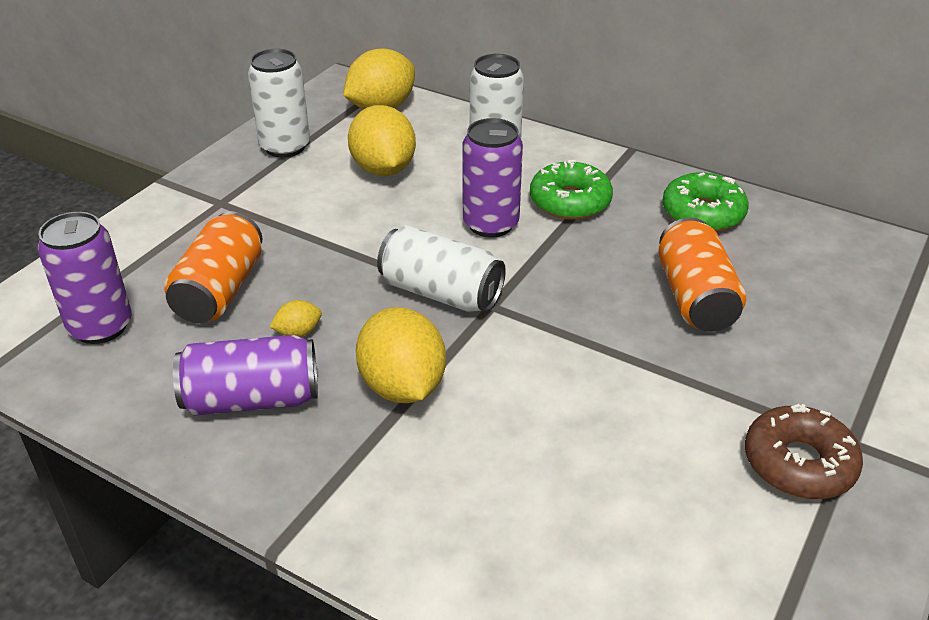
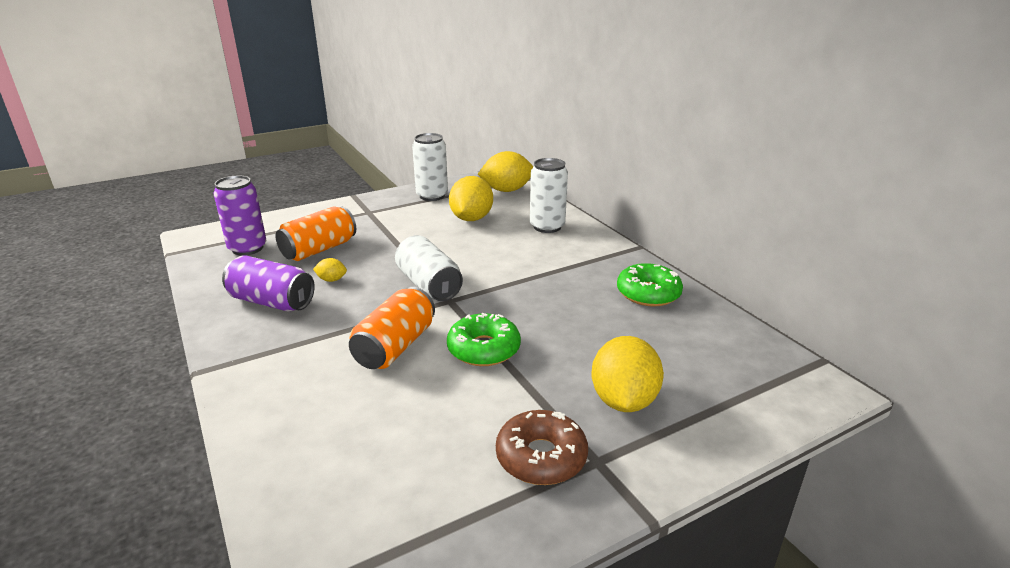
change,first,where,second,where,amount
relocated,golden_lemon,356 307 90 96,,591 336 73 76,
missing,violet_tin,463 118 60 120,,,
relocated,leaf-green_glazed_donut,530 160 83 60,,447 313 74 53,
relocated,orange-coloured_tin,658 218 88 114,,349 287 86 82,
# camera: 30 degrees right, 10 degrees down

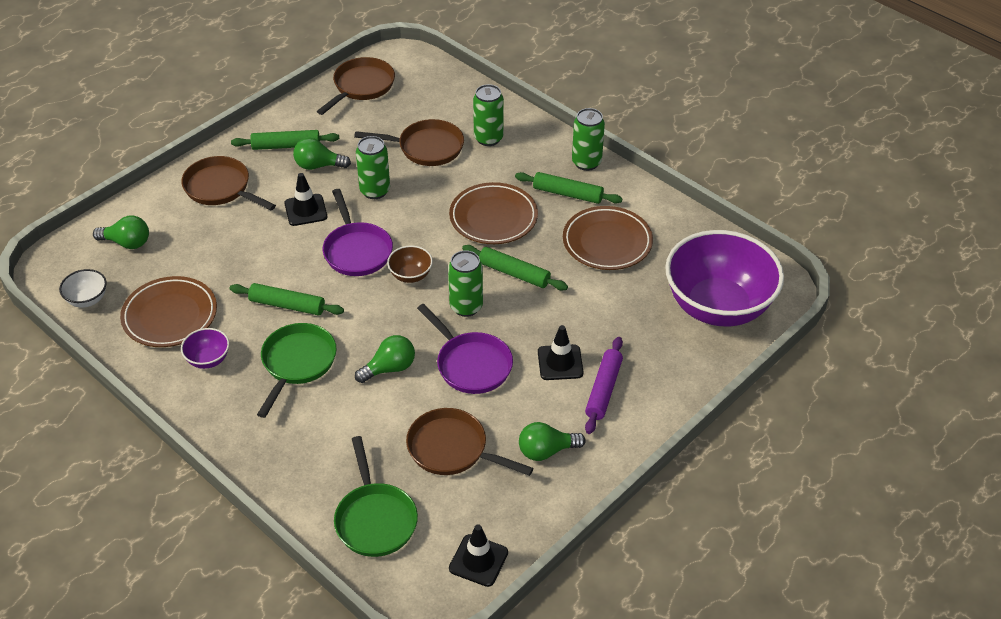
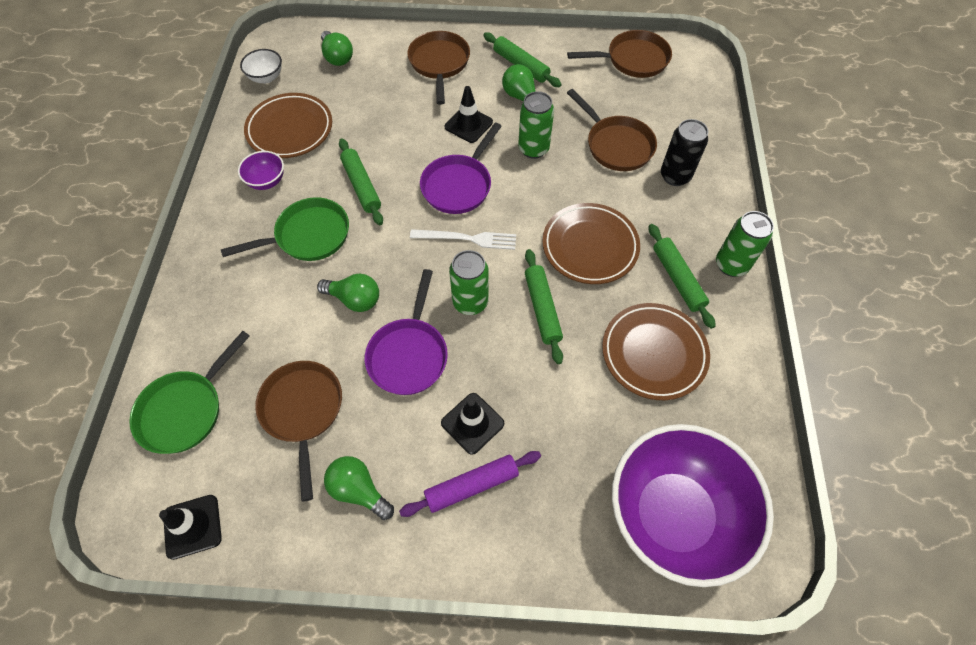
change,first,where,second,where,amount
exchanged,dark_brown_bowl,387 245 46 38,pure_white_fork,410 229 106 21,
colour,leaf-green_tin,473 84 31 62,ebony_tin,661 119 47 67,
# camera: 50 degrees right, 15 degrees up

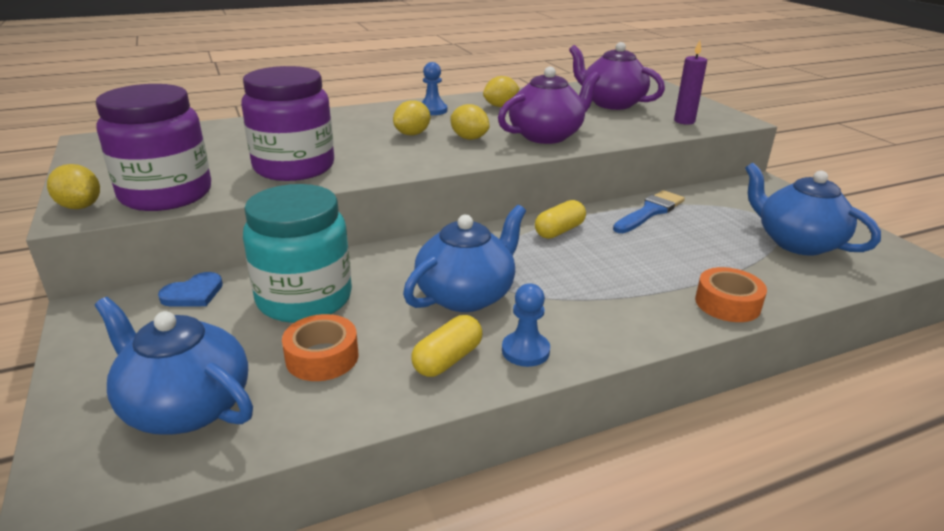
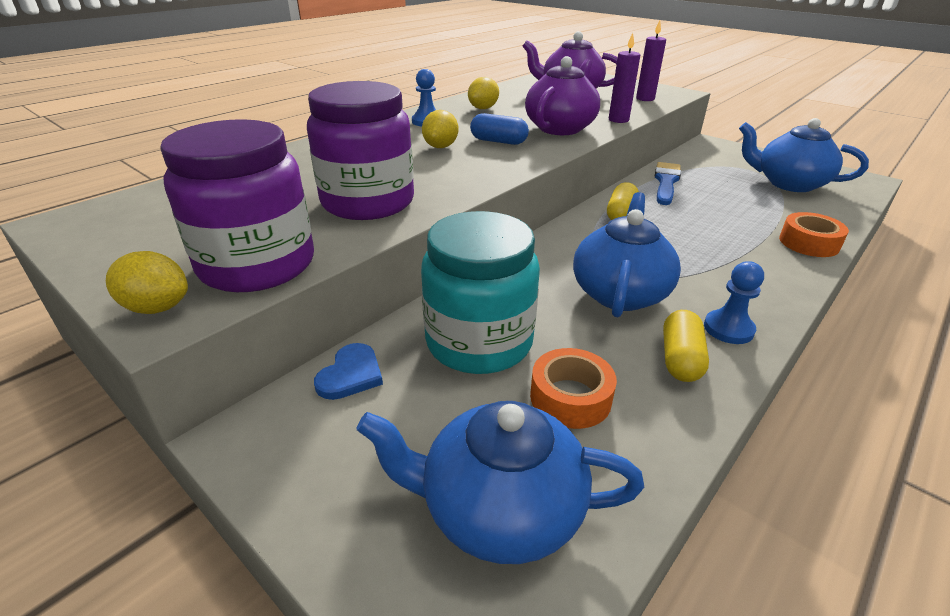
change,first,where,second,where,amount
exchanged,golden_lemon,451 104 39 36,royal_blue_capsule,470 113 59 32,
appeared,,,violet_pillar_candle,609 33 31 90,
# camera: 25 degrees left, 5 degrees up

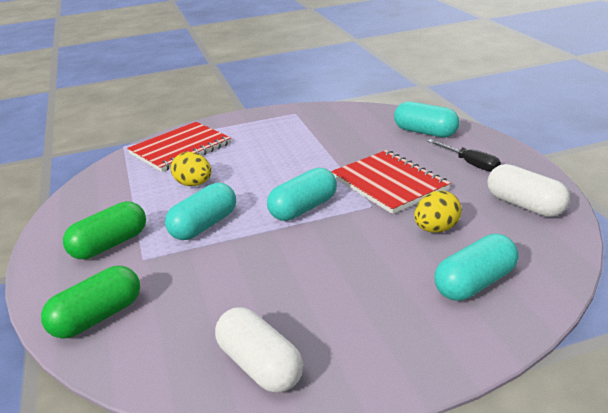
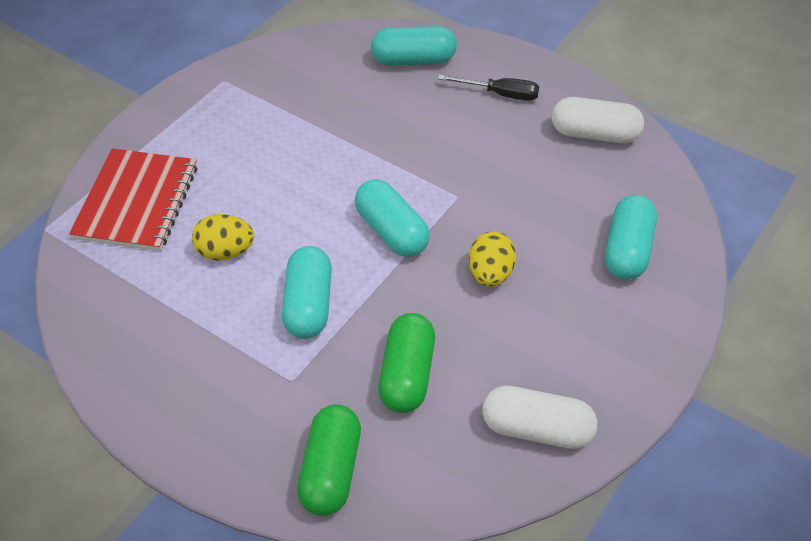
change,first,where,second,where,amount
relocated,leaf-green_capsule,63 201 83 58,,378 313 57 100,
spun,aqua_capsule,267 168 70 53,,355 179 75 78,45 degrees counterclockwise
missing,crimson_notebook,331 150 120 64,,,
relocated,golden_toy_egg,414 191 48 42,,469 232 47 55,
# camera: 40 degrees left, 20 degrees up

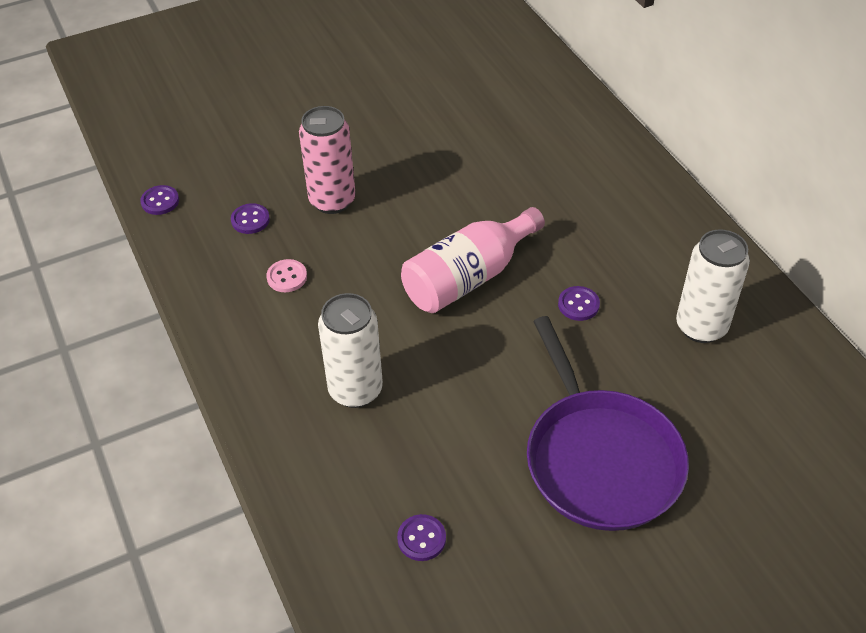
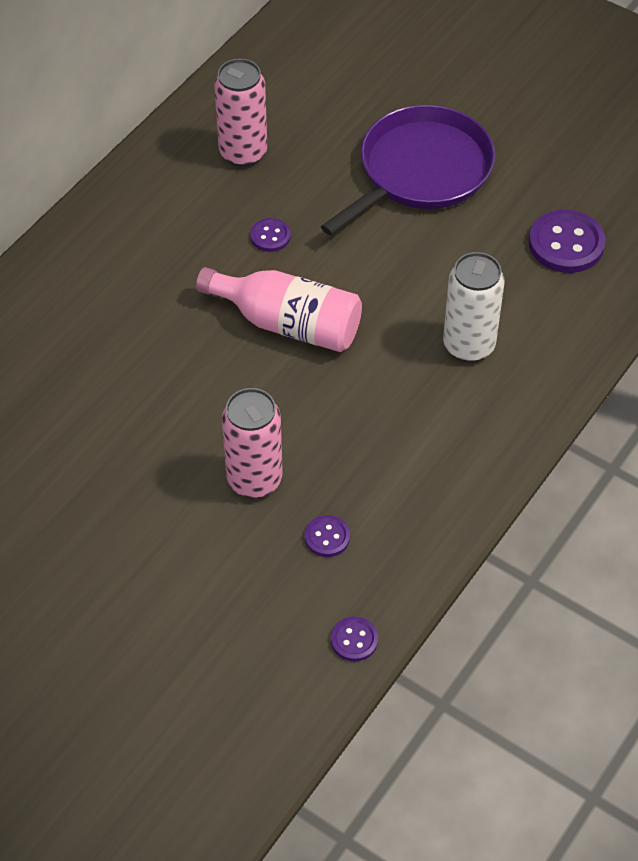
change,first,where,second,where,amount
missing,pink_shirt_button,266 259 41 33,,,
size,violet_shirt_button,397 514 49 47,,529 210 76 63,x1.86
colour,pure_white_tin,676 229 74 114,pink_tin,214 59 53 108,
# camera: 120 degrees left, 5 degrees up

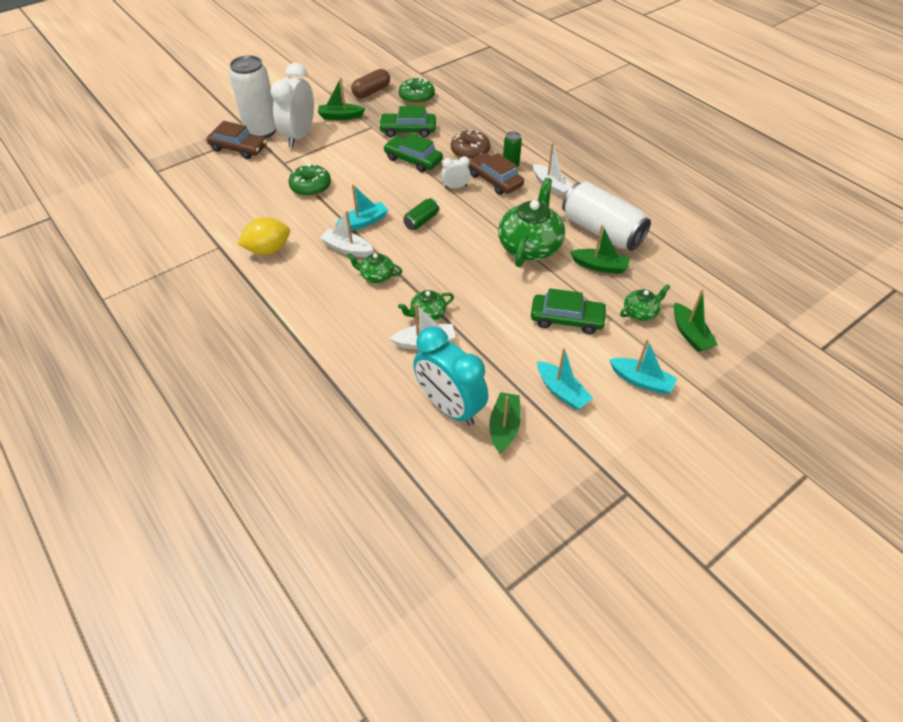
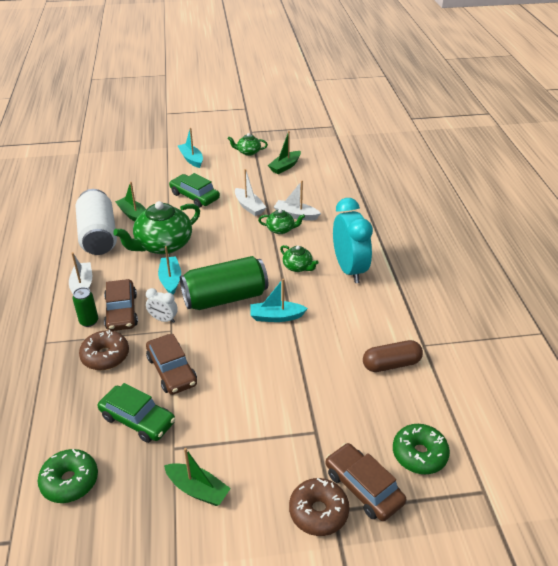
change,first,where,second,where,amount
exchanged,pure_white_tin,229 55 47 83,dark_brown_glazed_donut,289 478 61 58,
missing,golden_lemon,237 217 53 38,,,
missing,pure_white_clock,270 63 44 84,,,
relocated,leaf-green_glazed_donut,288 164 43 33,,393 424 57 50,
relocated,pure_white_sailboat,320 211 53 46,,235 169 32 47,
relocated,dark_brown_capsule,351 69 39 29,,363 340 60 32,
colour,leaf-green_car,383 133 60 39,dark_brown_car,146 334 51 61,
size,leaf-green_tin,403 198 36 32,,180 256 88 54,x2.16
relocated,aqua_clock,413 327 75 99,,333 198 40 85,
relocated,aqua_sailboat,537 348 56 62,,158 246 23 48,
relocated,leaf-green_china_teapot,620 284 50 37,,228 133 40 23,
missing,leaf-green_sailboat,674 289 44 63,,,
# camera: 150 degrees left, 10 degrees down

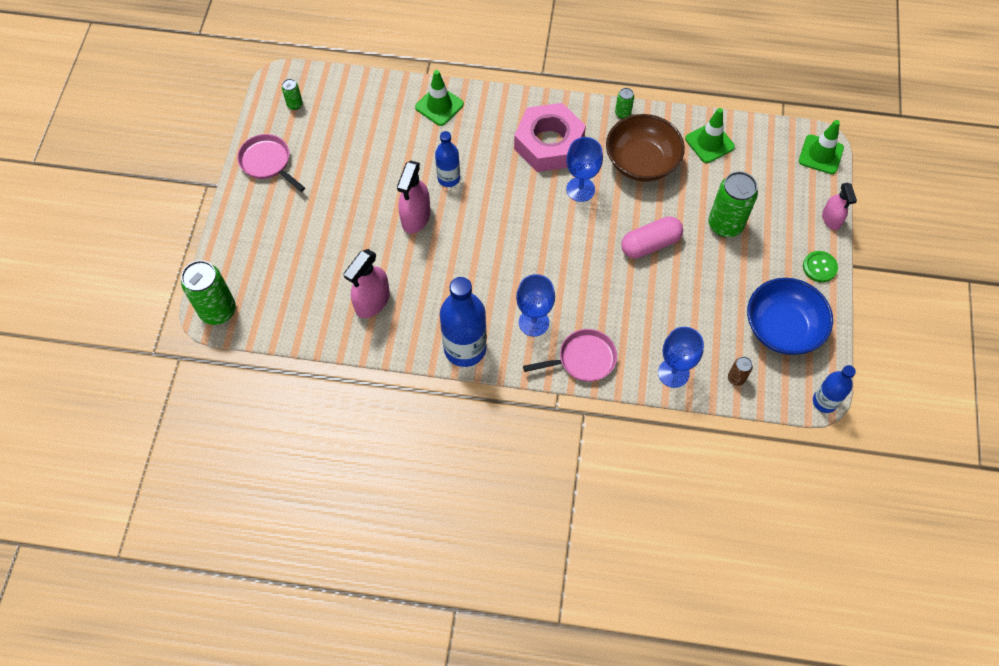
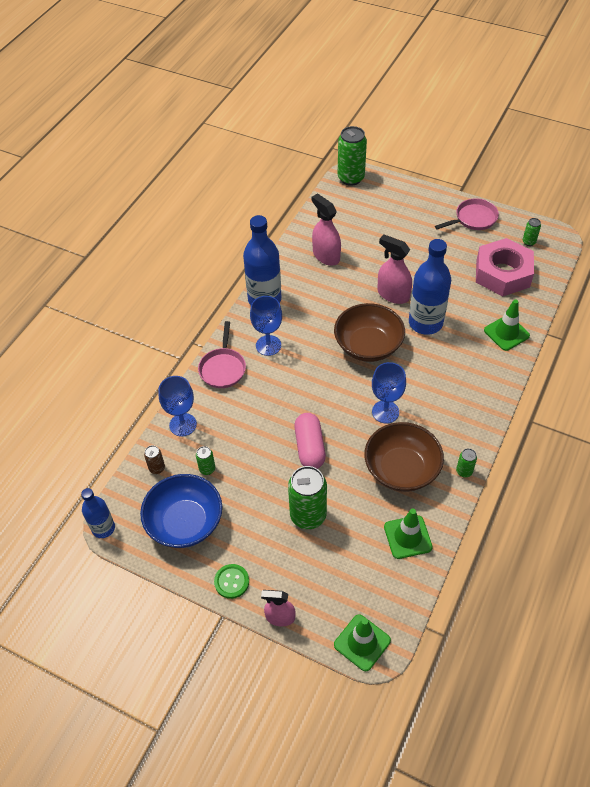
change,first,where,second,where,amount
size,royal_blue_bottle,435 131 25 56,,409 239 42 96,x1.72
relocated,pink_nut,514 103 72 69,,476 238 58 58,
appeared,,,leaf-green_tin,196 446 19 29,
appeared,,,dark_brown_bowl,334 303 71 59,
# camera: 110 degrees right, 10 degrees down

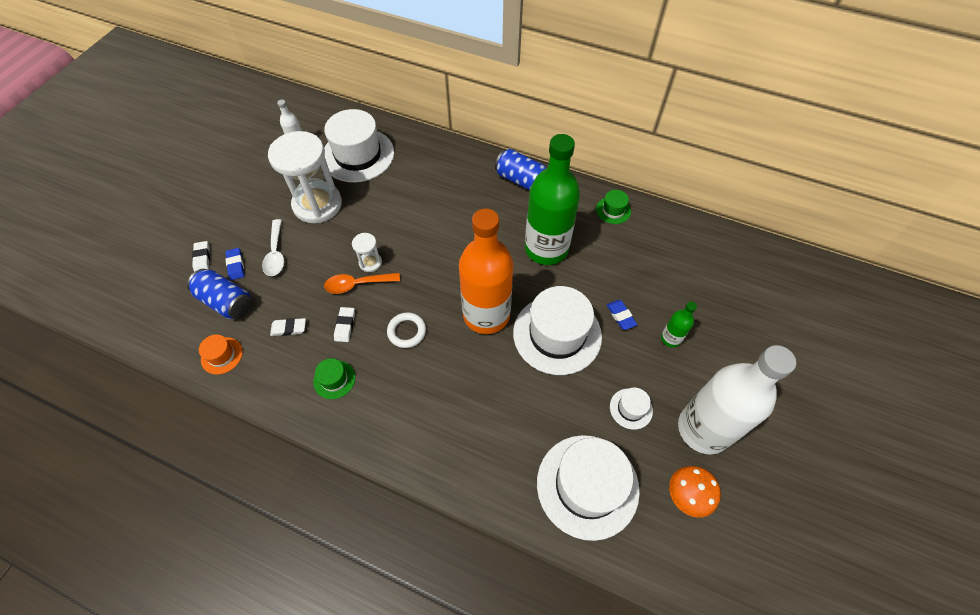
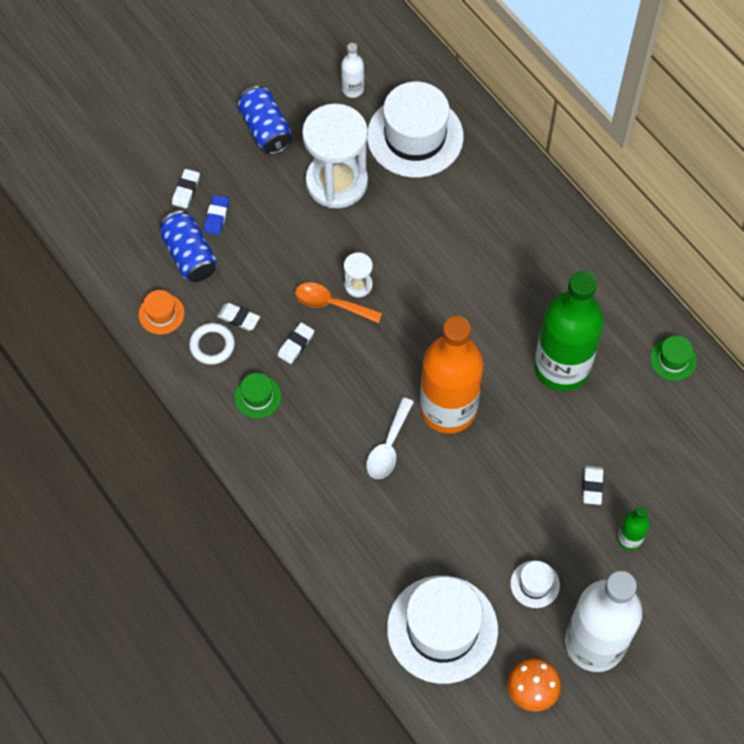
change,first,where,second,where,amount
relocated,pure_white_teaspoon,262 219 23 57,,366 397 48 82,
relocated,pure_white_hoop,387 312 39 36,,189 323 46 42,
relocated,royal_blue_tin,495 149 51 42,,238 86 54 69,
missing,pure_white_hat,513 286 89 89,,,
colour,royal_blue_pencil_eraser,607 300 30 30,pure_white_pencil_eraser,583 465 20 40,
# camera: 30 degrees right, 5 degrees up

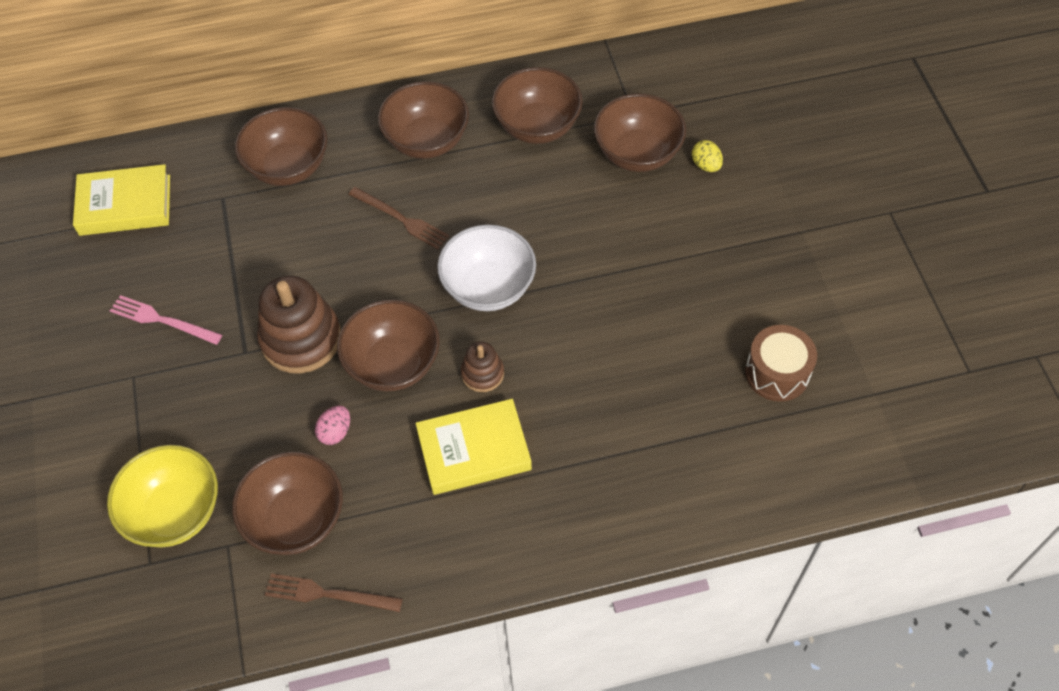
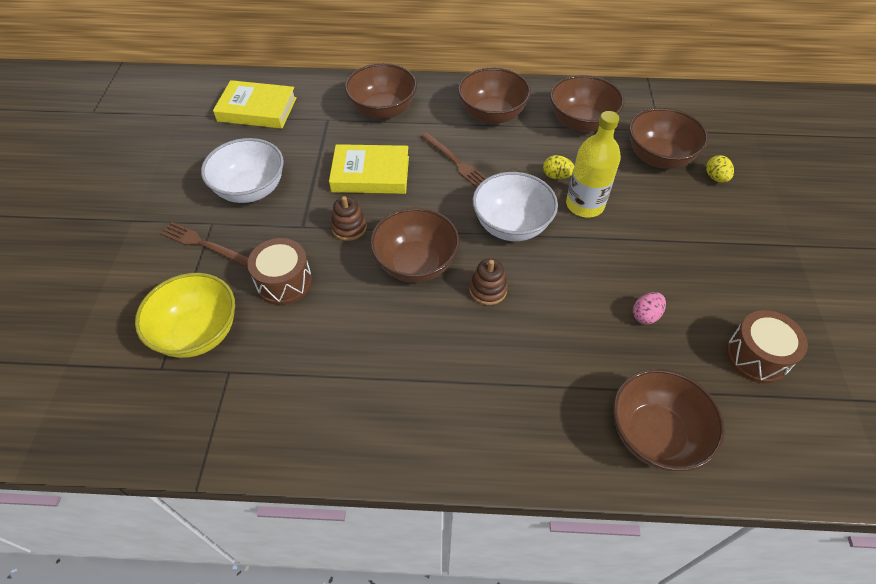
change,first,where,second,where,amount
exchanged,pink_fork,110 295 112 50,pure_white_bowl,201 138 83 65,
relocated,dark_brown_bowl,232 452 111 103,,613 369 112 102,
size,dark_brown_stacking_toy,257 276 84 97,,331 196 36 45,x0.52
relocated,dark_brown_fork,265 573 138 39,,160 222 89 45,
relocated,pink_toy_egg,315 406 35 39,,633 292 33 32,
relocated,golden_hardcover,416 399 116 96,,329 144 80 50,
appeared,,,dark_brown_snare_drum,247 238 65 67,
appeared,,,golden_toy_egg,543 155 31 24,
appeared,,,golden_bottle,566 111 55 107,
# camera: 15 degrees right, 5 degrees down

